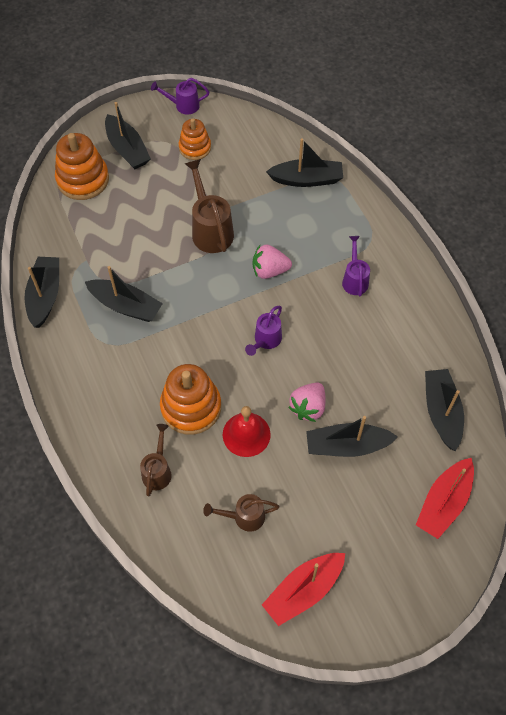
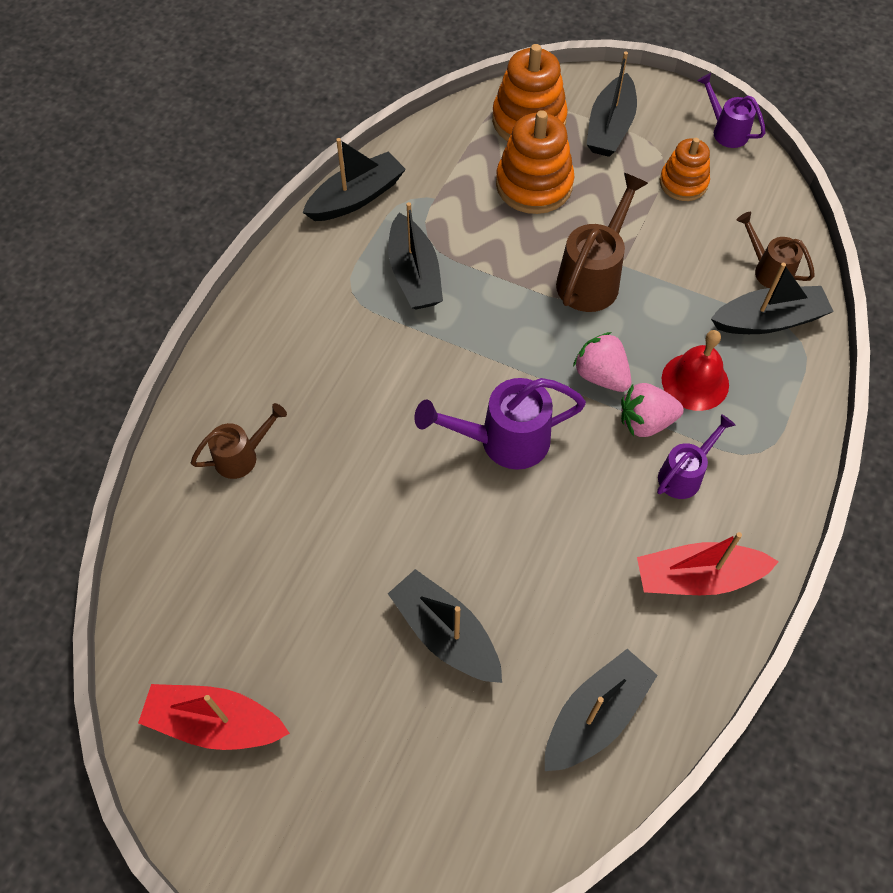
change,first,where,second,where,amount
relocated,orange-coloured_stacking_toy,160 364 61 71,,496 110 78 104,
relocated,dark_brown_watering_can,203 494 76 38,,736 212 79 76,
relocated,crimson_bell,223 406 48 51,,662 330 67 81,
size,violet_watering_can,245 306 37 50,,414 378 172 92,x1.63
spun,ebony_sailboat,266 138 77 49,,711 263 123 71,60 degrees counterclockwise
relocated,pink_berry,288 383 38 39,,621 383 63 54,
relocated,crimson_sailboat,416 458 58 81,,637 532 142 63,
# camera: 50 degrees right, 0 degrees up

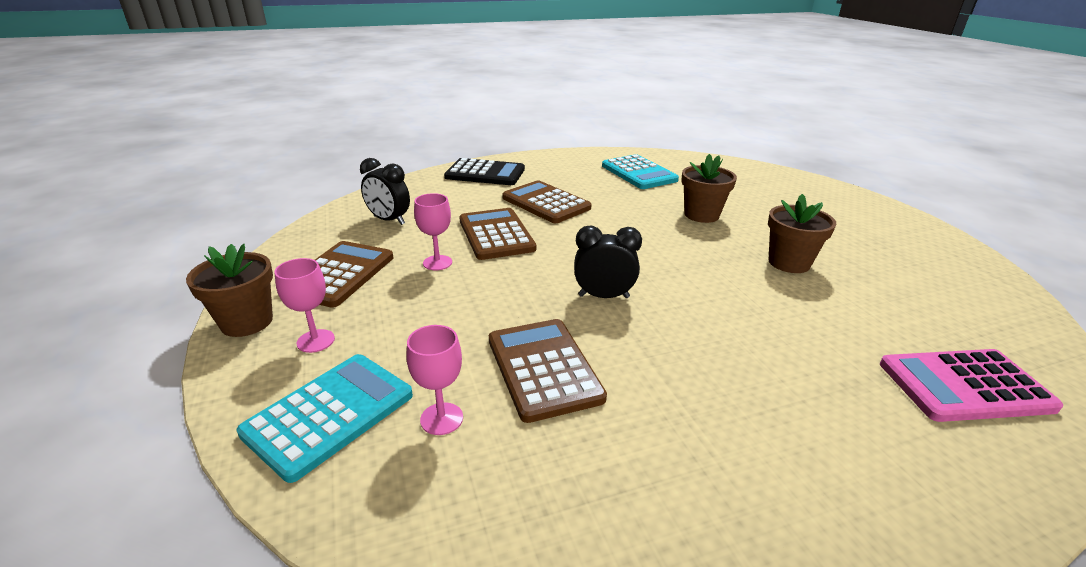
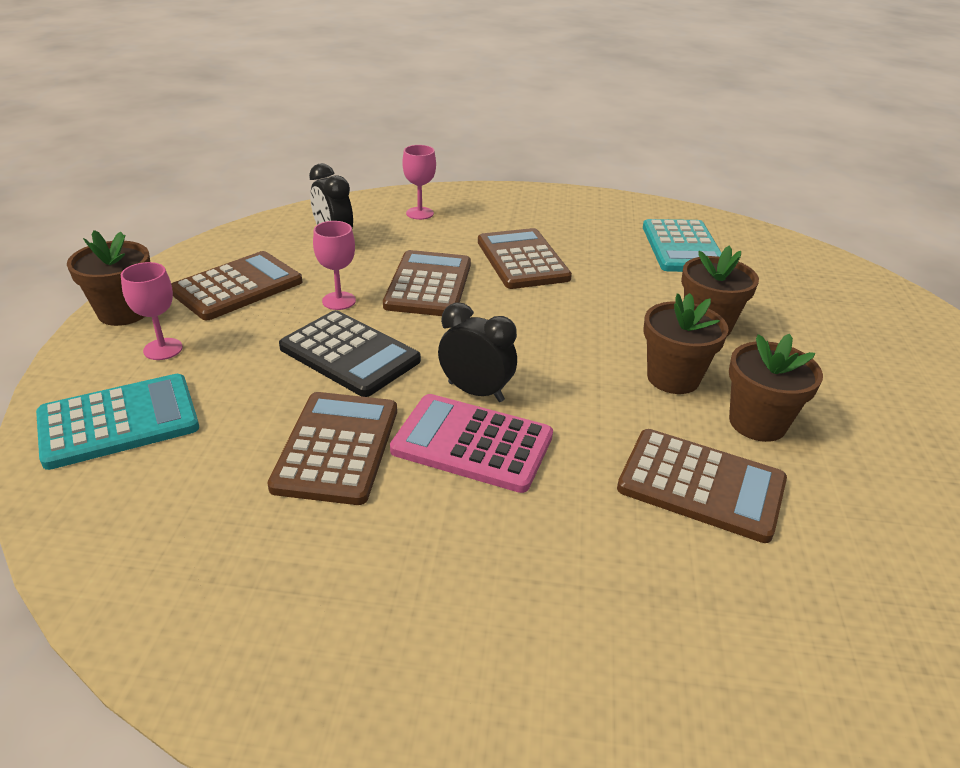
change,first,where,second,where,amount
relocated,pink_wine_glass,406 325 57 110,,402 145 34 75,
relocated,ebony_adding_machine,444 158 81 27,,279 310 142 87,
relocated,pink_adding_machine,880 349 183 73,,390 394 163 99,
appeared,,,dark_brown_adding_machine,617 429 170 114,
appeared,,,dark_brown_plant_pot,644 293 85 101,
# camera: 25 degrees right, 5 degrees up

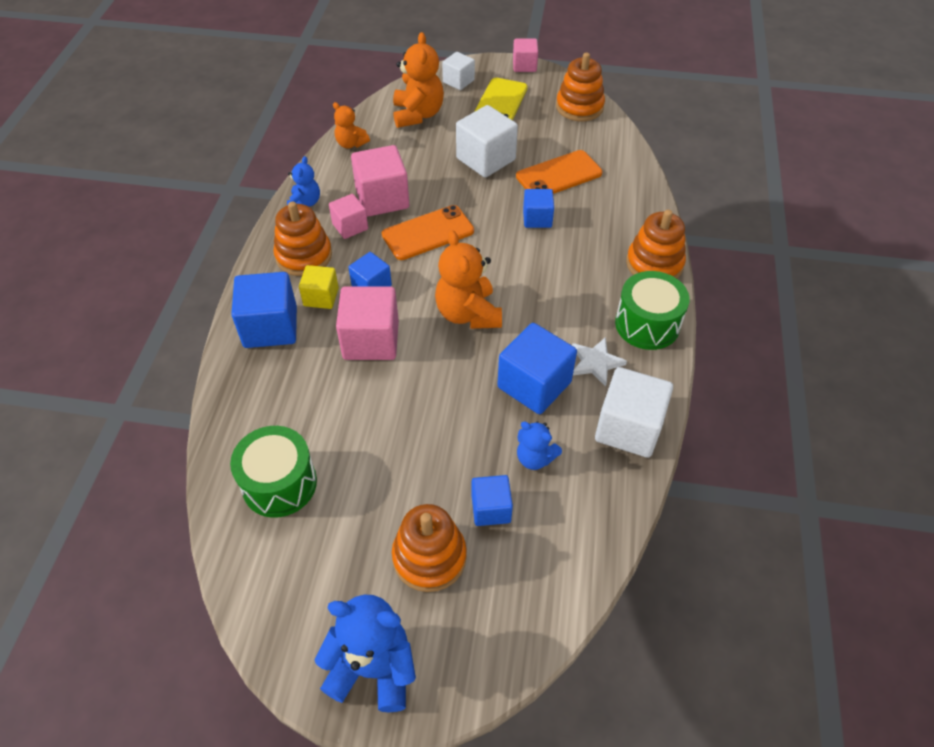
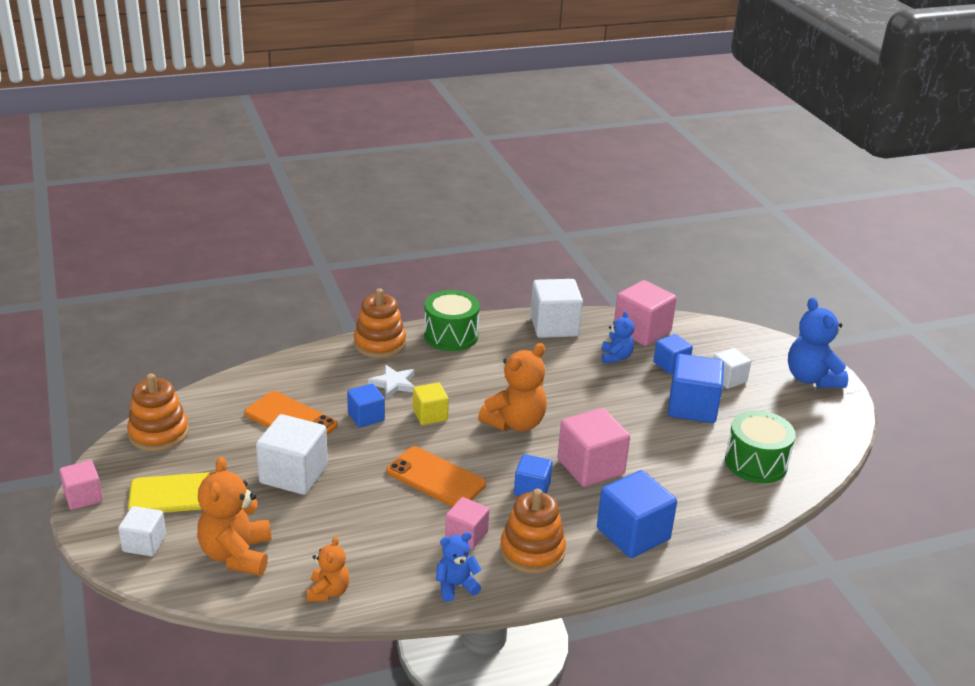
change,first,where,second,where,amount
relocated,golden_block,299 265 40 44,,413 383 36 42,
relocated,pink_block,351 145 58 72,,614 280 63 66,
exchanged,orange-coloured_stacking_toy,392 504 75 88,pure_white_block,714 348 37 41,
spun,orange-coloured_teddy,393 32 51 96,,197 456 74 120,60 degrees counterclockwise
relocated,royal_blue_block,497 323 80 91,,668 354 56 69,
relocated,pure_white_star,572 337 55 50,,368 365 47 34,
# camera: 120 degrees left, 20 degrees down

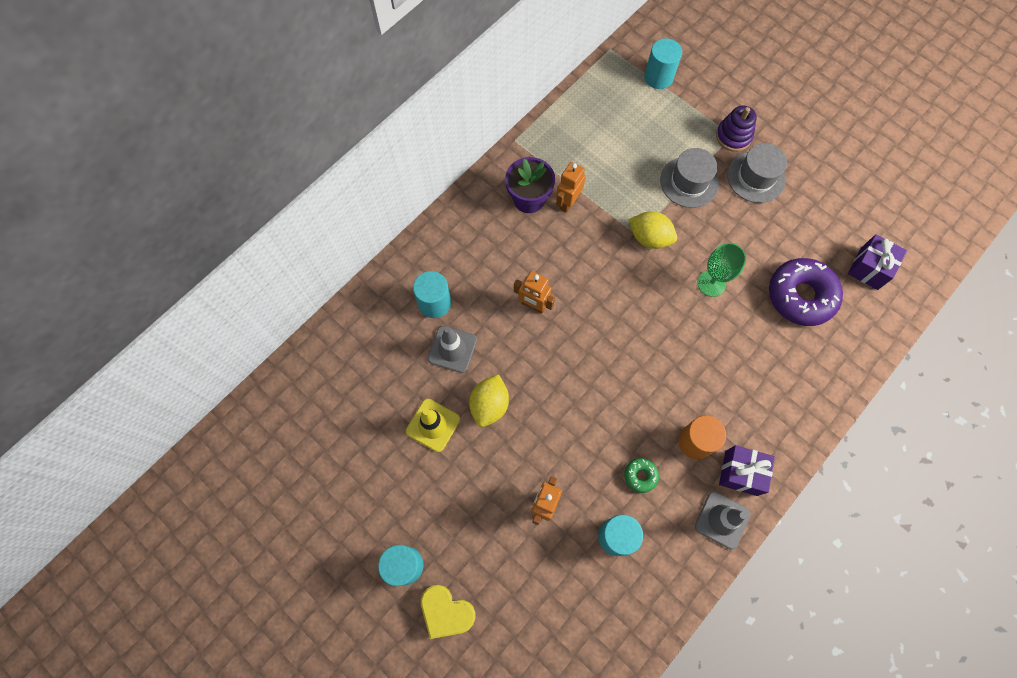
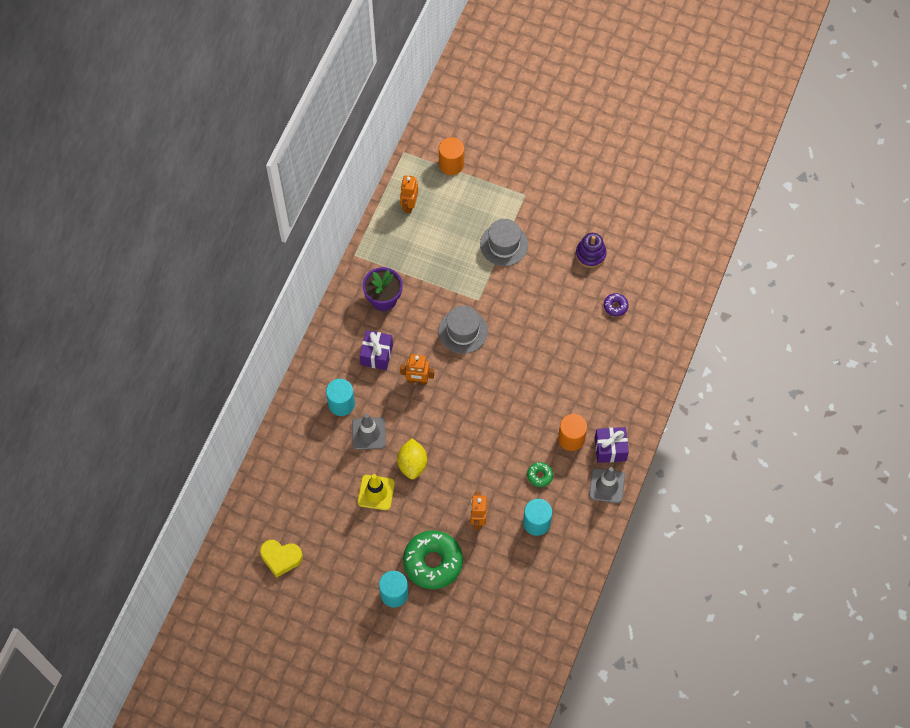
change,first,where,second,where,amount
relocated,golden_heart,421 585 55 54,,260 540 43 38,
relocated,orange-coloured_robot,556 162 30 50,,400 175 18 39,
missing,golden_lemon,629 211 48 38,,,
colour,aqua_solid_cylinder,644 38 38 51,orange-coloured_solid_cylinder,439 137 25 38,
missing,leaf-green_wine_glass,697 243 49 54,,,
relocated,violet_stacking_toy,716 106 41 46,,576 233 30 35,
relocated,gray_hat,727 143 60 60,,438 305 50 49,
size,violet_glazed_donut,769 258 74 68,,604 293 25 24,x0.45
relocated,violet_wrapped_gift,848 234 59 56,,360 330 33 40,
appeared,,,leaf-green_glazed_donut,403 530 60 59,
# camera: 20 degrees left, 5 degrees down

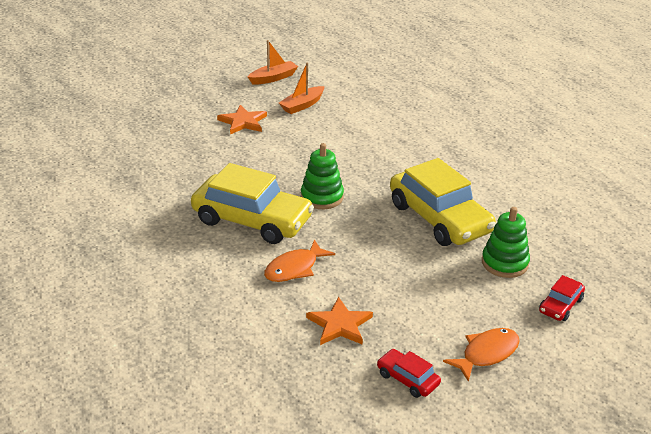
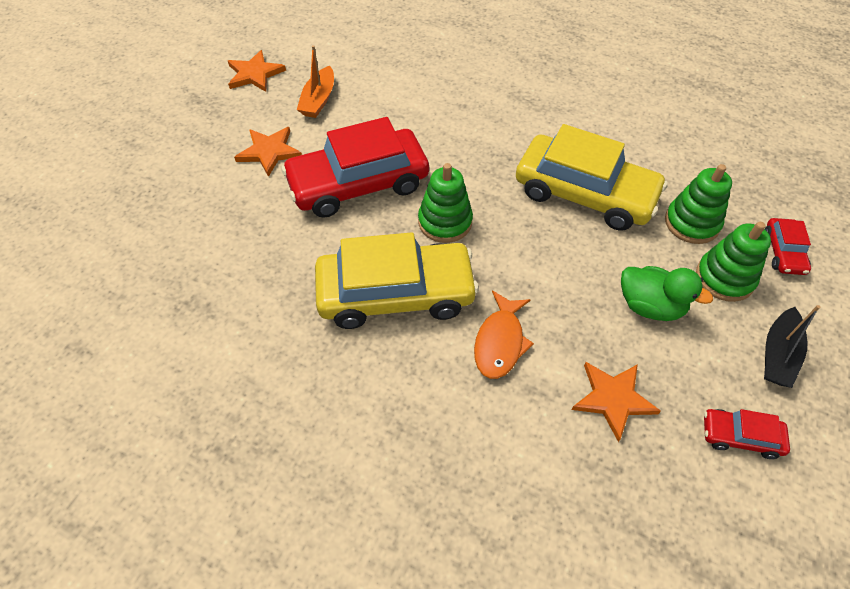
change,first,where,second,where,amount
exchanged,orange-coloured_sailboat,248 40 50 45,orange-coloured_star,228 50 58 42,
exchanged,orange-coloured_toy_fish,443 328 77 54,ebony_sailboat,764 305 56 83,
appeared,,,crimson_car,281 117 148 101,
appeared,,,leaf-green_rubber_duck,621 266 92 55,
appeared,,,leaf-green_stacking_toy,696 222 75 80,
# camera: 30 degrees left, 20 degrees up

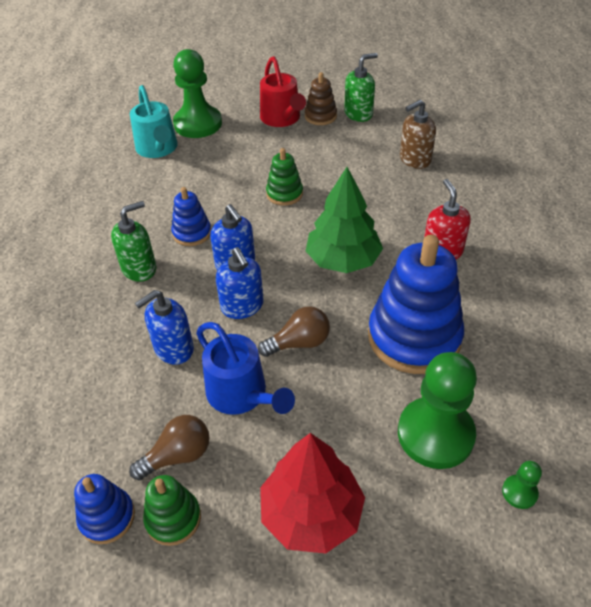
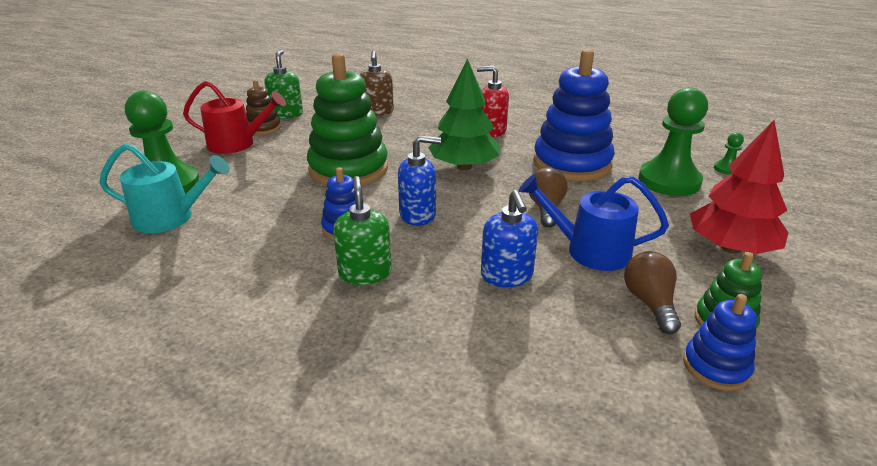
change,first,where,second,where,amount
spun,royal_blue_watering_can,196 322 99 93,,519 174 150 97,150 degrees counterclockwise
missing,royal_blue_soap_dispenser,216 247 48 72,,,
size,leaf-green_stacking_toy,266 148 37 58,,307 53 81 133,x2.03
# camera: 65 degrees left, 15 degrees down

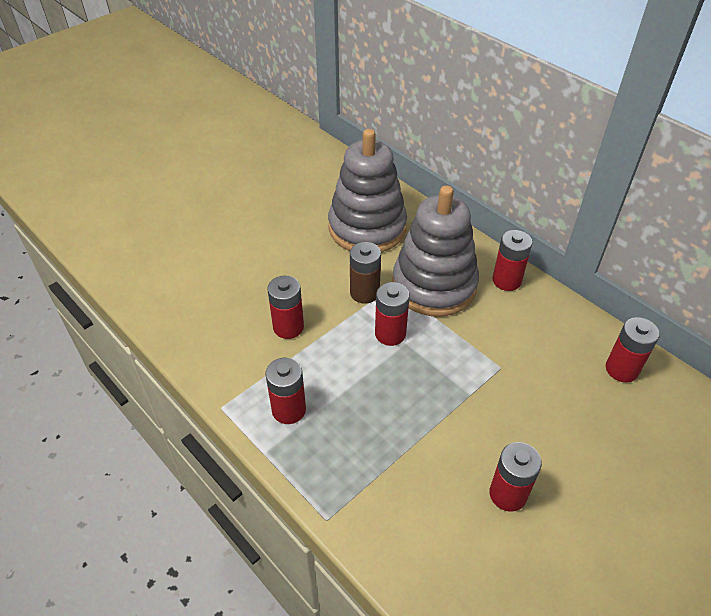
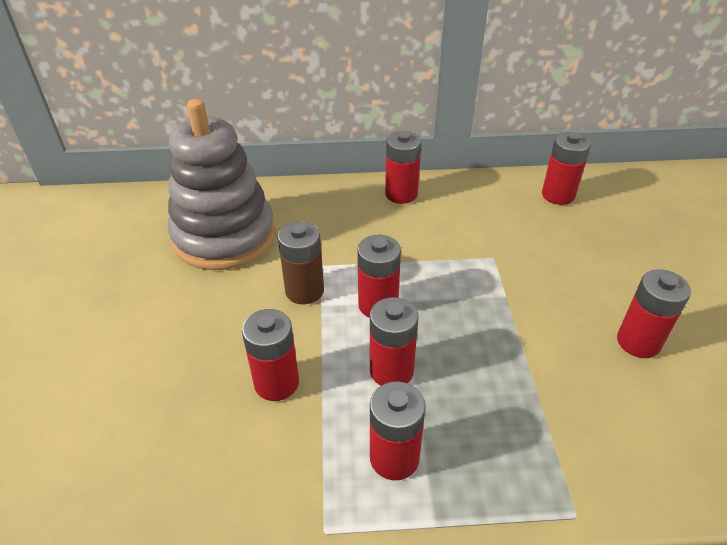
change,first,where,second,where,amount
missing,gray_stacking_toy,393 186 86 130,,,
appeared,,,crimson_power_cell,370 297 48 89,
# camera: 50 degrees left, 5 degrees down

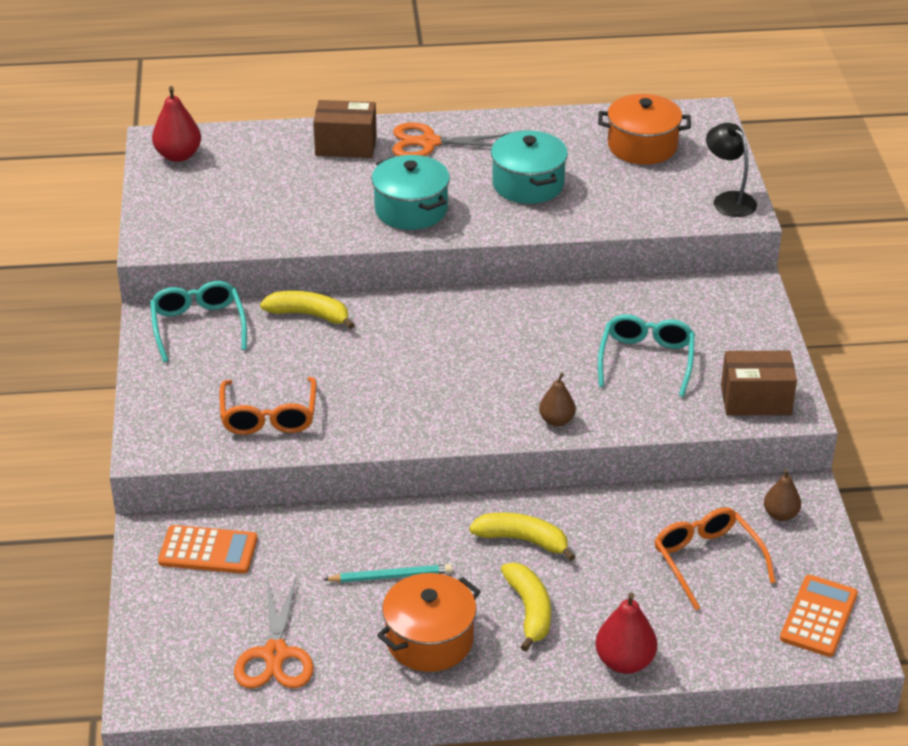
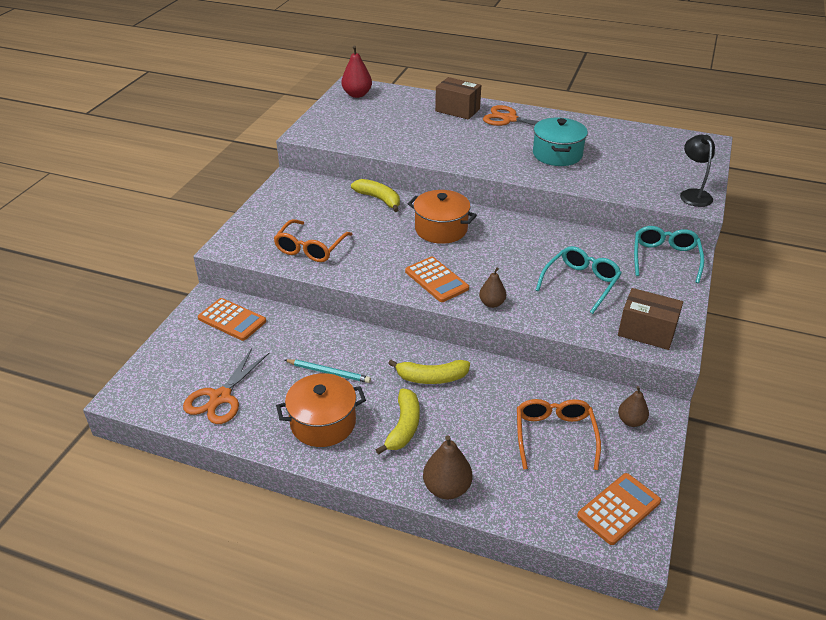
change,first,where,second,where,amount
relocated,aqua_spectacles,150 281 97 81,,634 226 70 57,
missing,aqua_pot,371 155 79 75,,,
spun,golden_toy_banana,469 512 106 49,,388 360 82 24,135 degrees clockwise
colour,crimson_pear_fruit,595 593 62 81,dark_brown_pear_fruit,423 435 49 64,
relocated,orange-coloured_pot,598 94 93 71,,408 190 69 54,
appeared,,,orange-coloured_adding_machine,405 257 64 45,
# camera: 25 degrees right, 0 degrees up

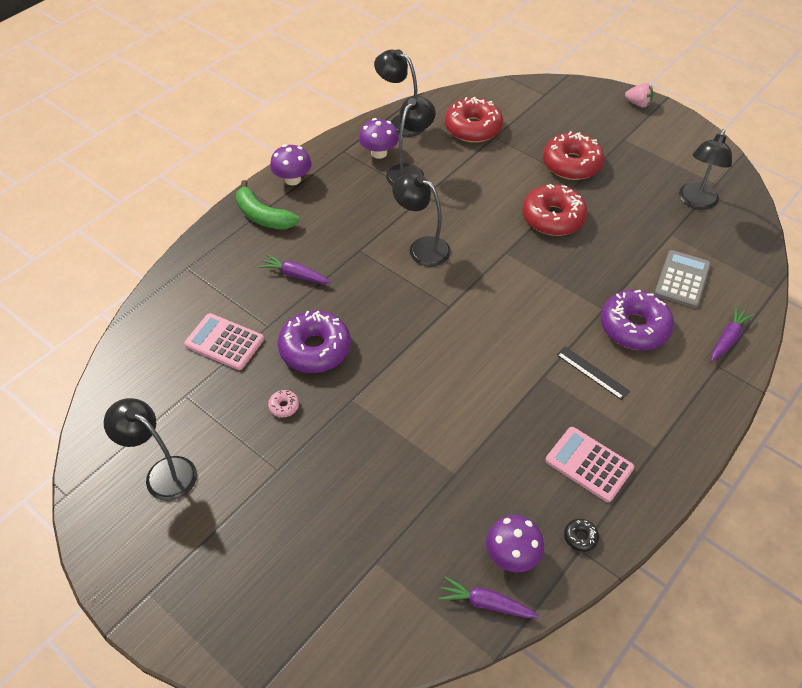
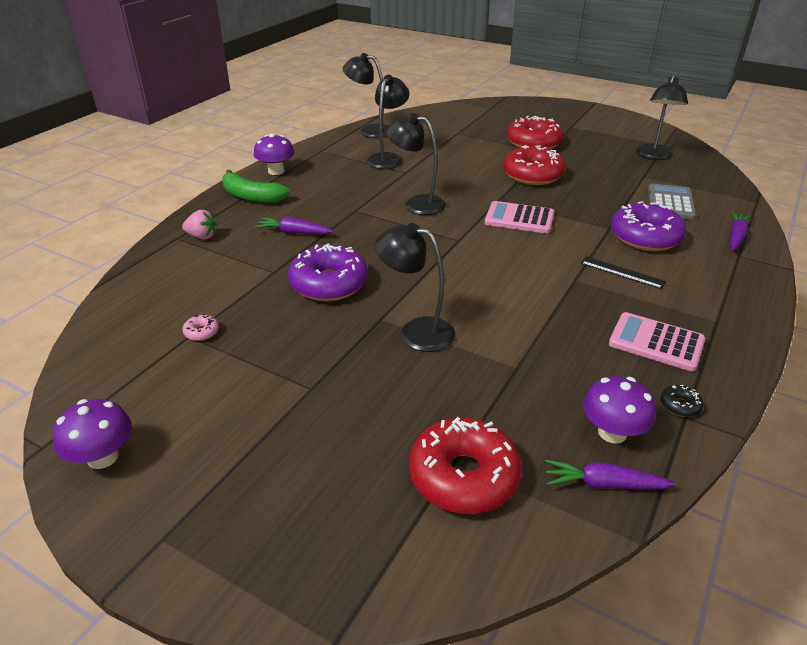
change,first,where,second,where,amount
relocated,ebony_reading_lamp,104 398 93 103,,375 223 80 129,
relocated,pink_adding_machine,184 313 80 57,,485 201 69 33,
relocated,pink_glazed_donut,268 390 31 28,,182 314 37 27,
relocated,violet_mushroom,359 118 40 41,,53 399 79 70,
relocated,crimson_glazed_donut,445 97 58 46,,409 417 113 97,
relocated,pink_berry,625 83 28 25,,182 210 35 30,
# camera: 10 degrees left, 15 degrees down

